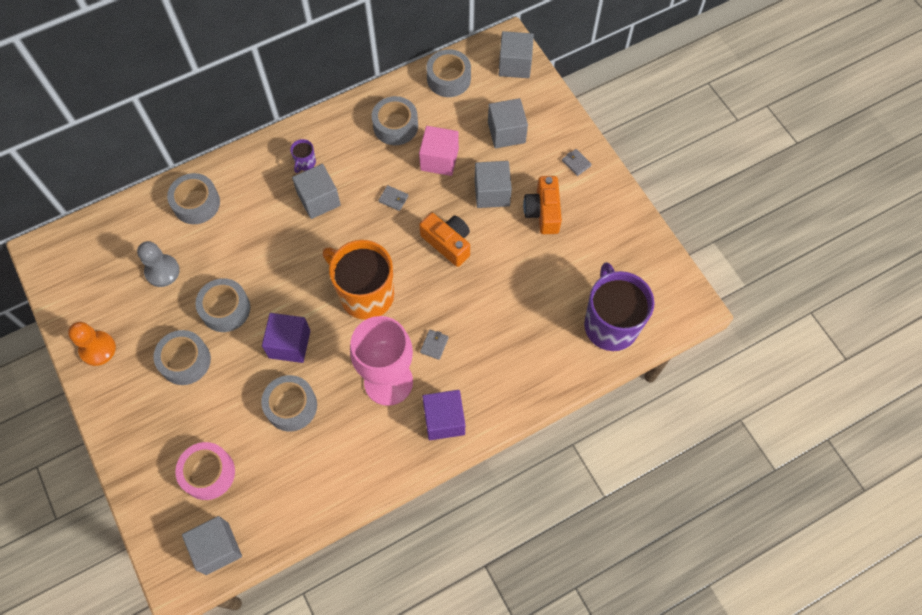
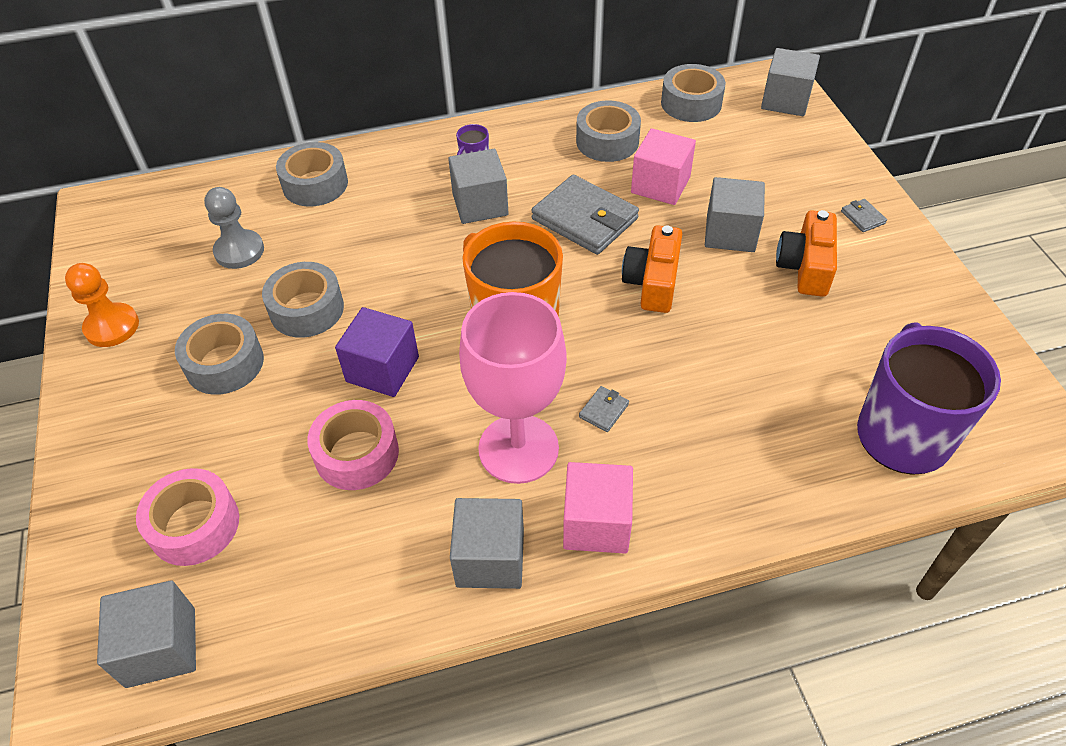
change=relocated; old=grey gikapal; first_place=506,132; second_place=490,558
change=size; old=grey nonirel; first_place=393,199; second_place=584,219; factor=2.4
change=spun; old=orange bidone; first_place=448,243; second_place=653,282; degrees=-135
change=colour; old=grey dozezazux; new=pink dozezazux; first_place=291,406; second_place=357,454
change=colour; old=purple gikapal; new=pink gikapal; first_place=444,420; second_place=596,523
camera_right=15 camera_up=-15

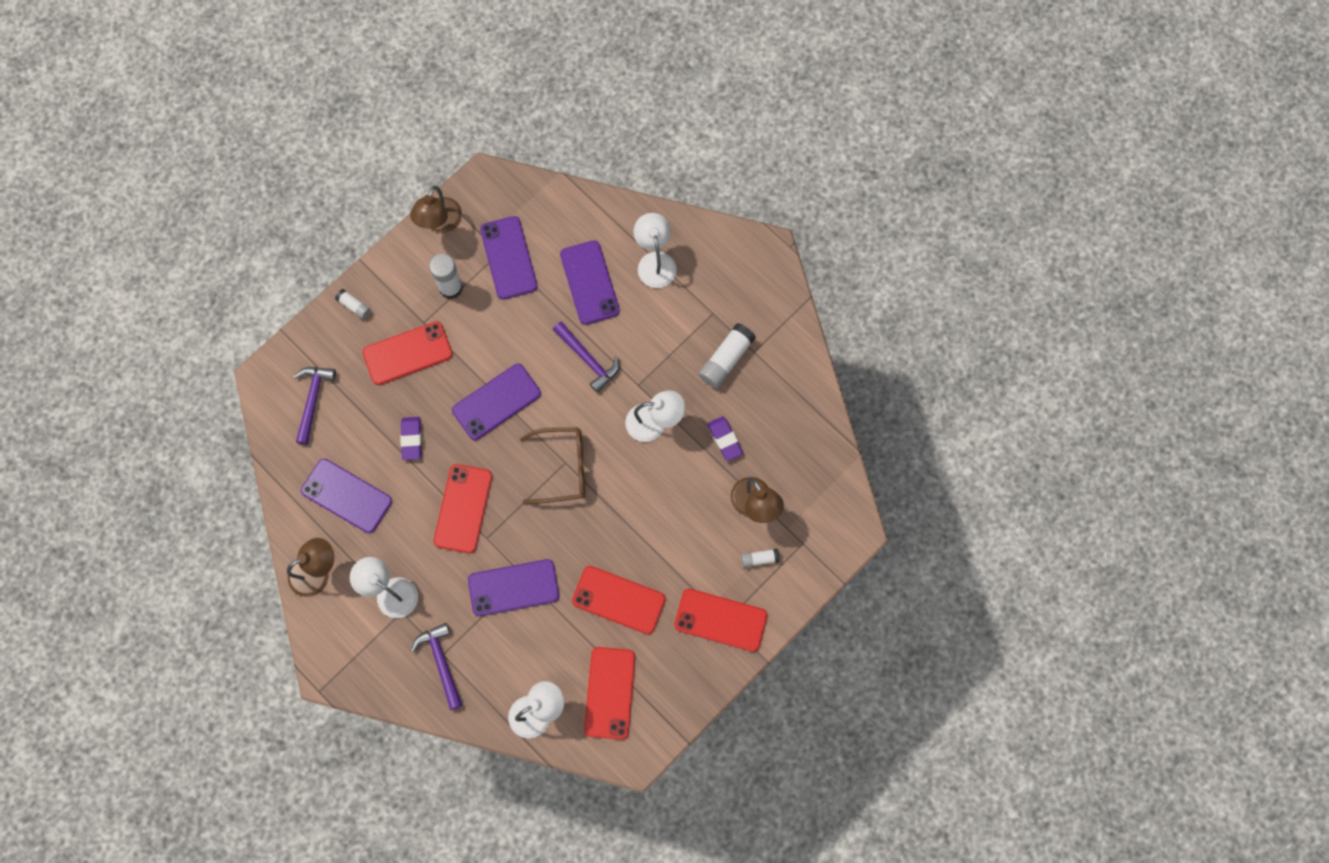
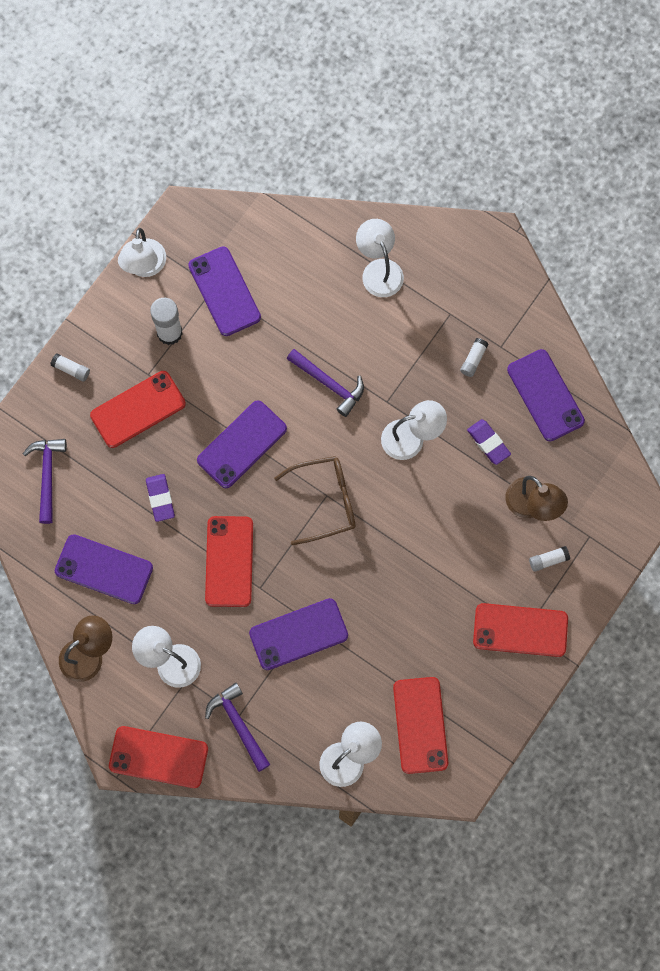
change=colour; old=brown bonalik; new=white bonalik; first_place=440,223; second_place=144,267
change=relocated; old=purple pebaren; first_place=589,282; second_place=545,395
change=size; old=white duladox; first_place=726,359; second_place=473,359; factor=0.54
change=relocated; old=red pebaren; first_place=619,600; second_place=158,757
camera_right=-10 camera_up=0

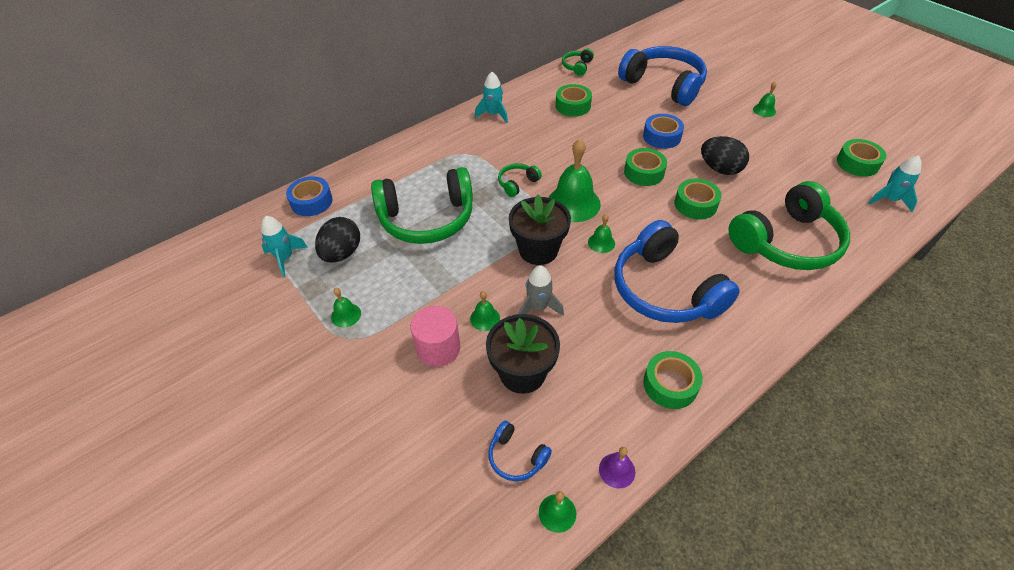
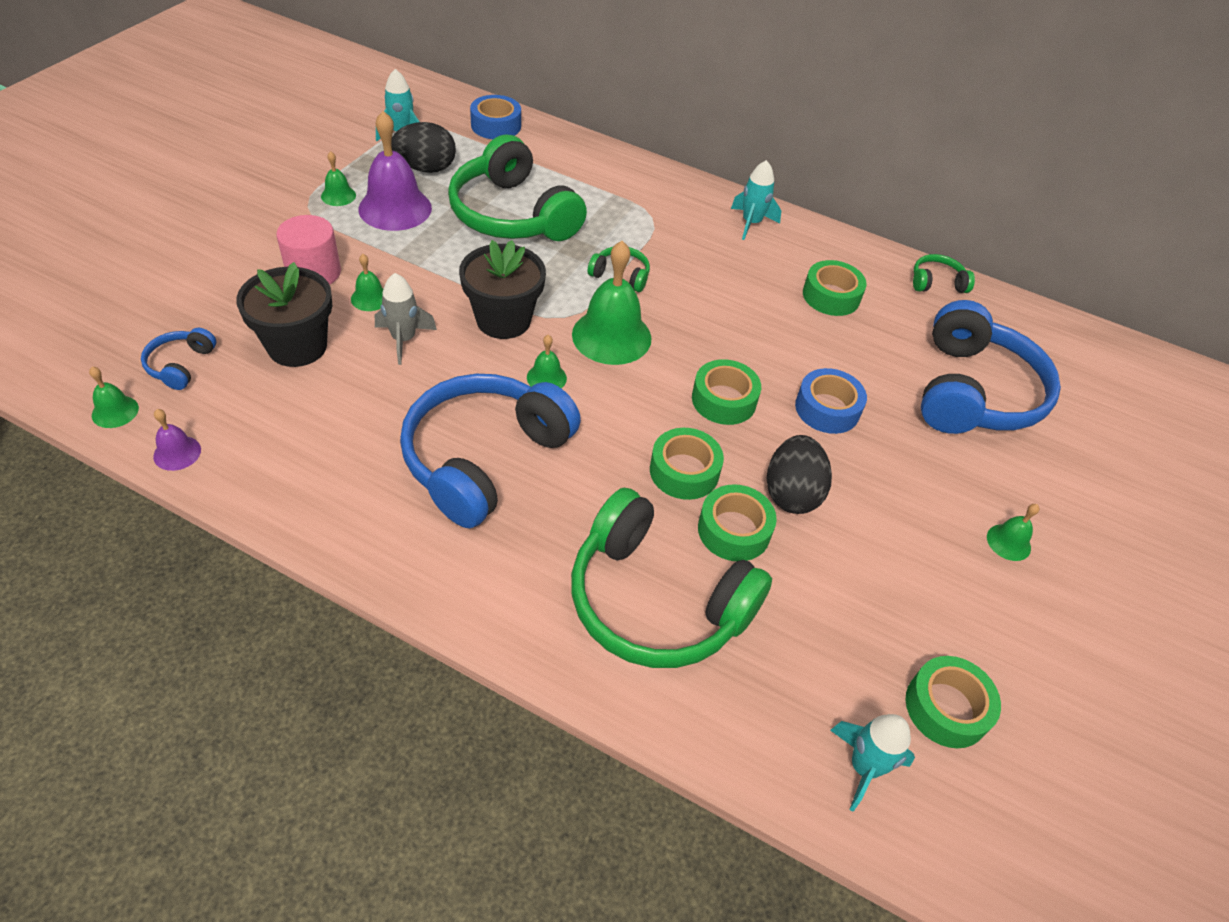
change=relocated; old=green dozezazux; first_place=670,384; second_place=734,530
change=appeared; new=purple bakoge; second_place=395,208
camera_right=60 camera_up=0

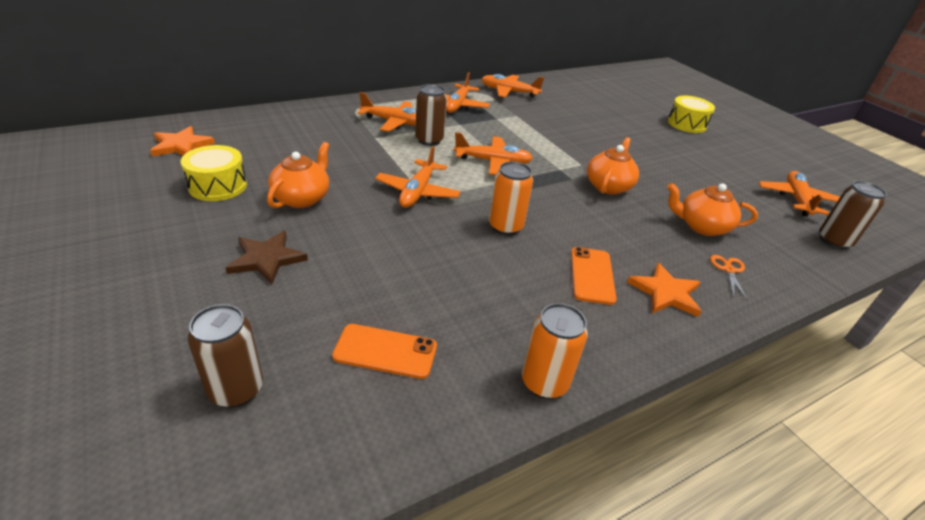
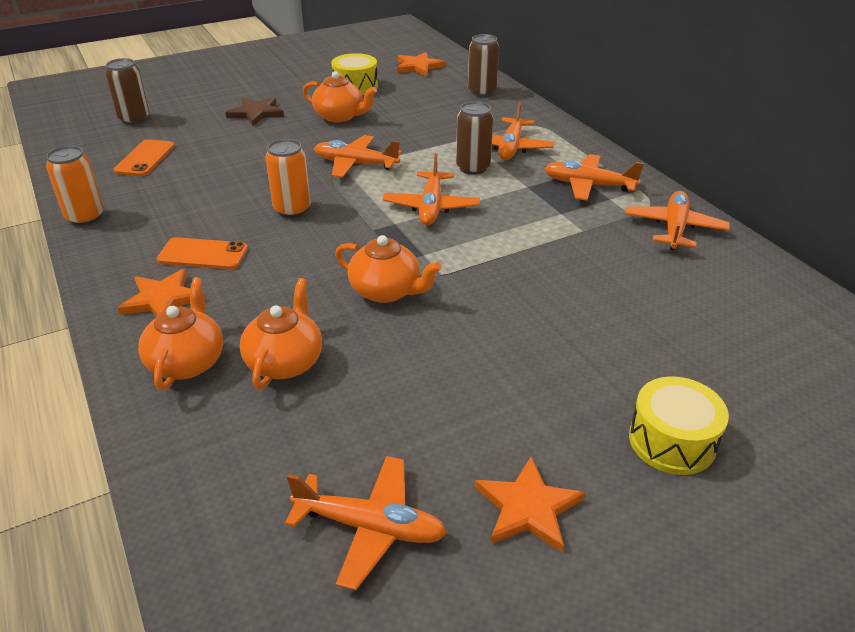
change=relocated; old=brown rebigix; first_place=834,241; second_place=482,92
change=exchanged; old=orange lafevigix; new=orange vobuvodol; first_place=728,270; second_place=187,362
change=appeared; new=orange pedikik; second_place=528,507
camera_right=95 camera_up=0

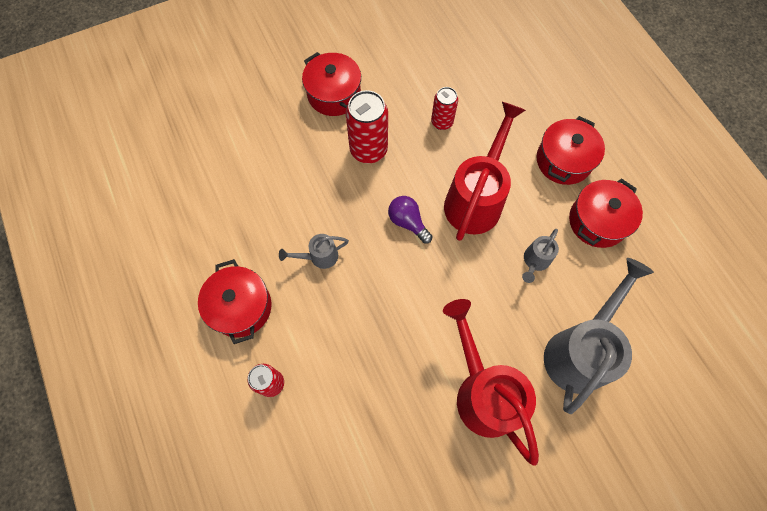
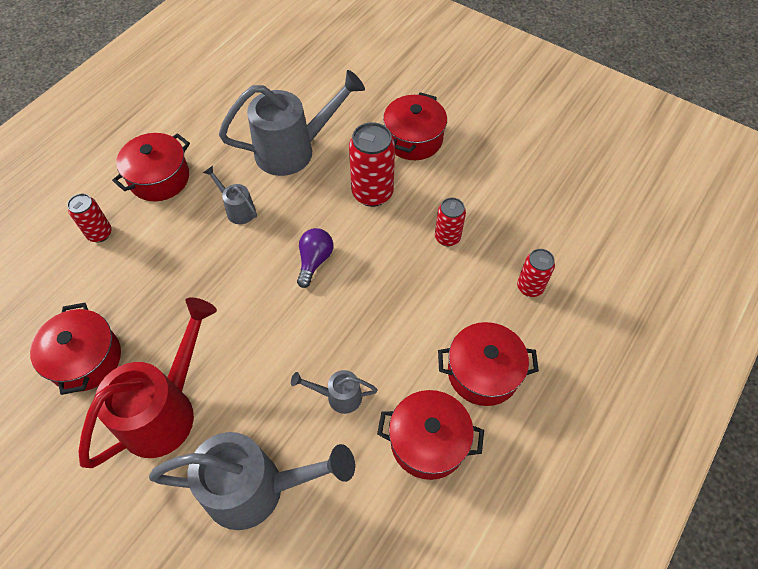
change=missing; old=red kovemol; first_place=476,199
change=appeared; new=grey kovemol; second_place=293,150
change=appeared; new=red rebigix; second_place=530,287
change=appeared; new=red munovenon; second_place=86,359
camera_right=60 camera_up=-10

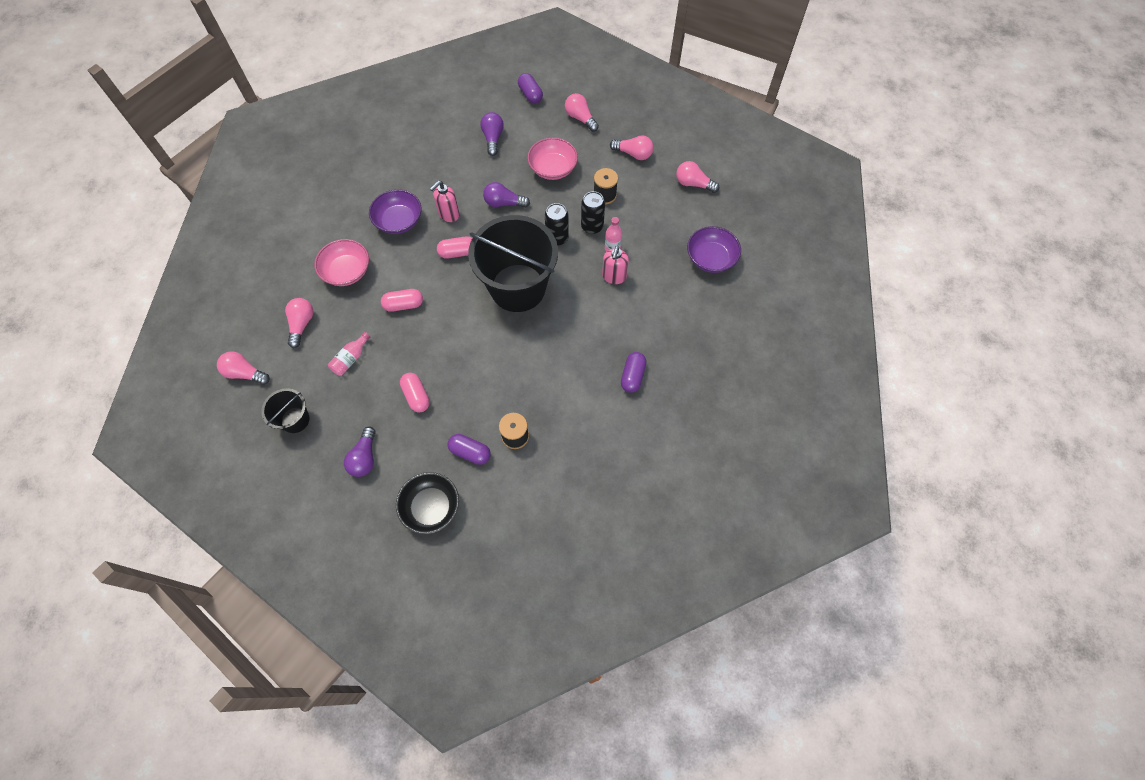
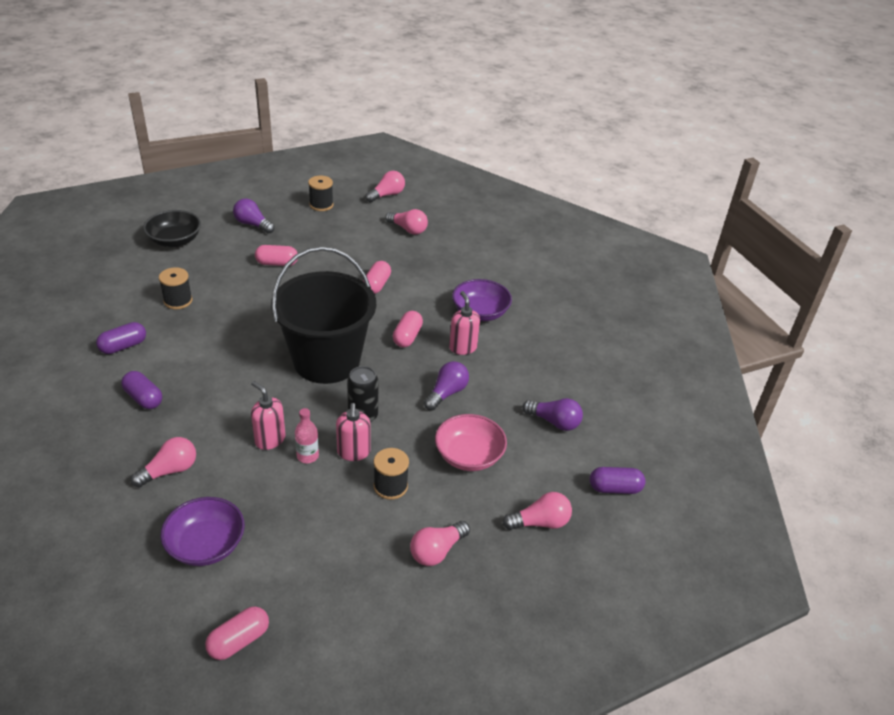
change=relocated; old=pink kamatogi; first_place=693,184; second_place=170,471
change=exchanged; old=black rebigix; new=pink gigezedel; first_place=592,226; second_place=353,452
change=missing; old=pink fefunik; first_place=347,271
change=missing; old=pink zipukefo; first_place=351,359
change=exchanged; old=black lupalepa; new=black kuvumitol; first_place=295,420; second_place=321,205
change=relocated; old=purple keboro; first_place=470,452; second_place=123,346
change=appeared; new=pink keboro; second_place=239,641
camera_right=115 camera_up=-25

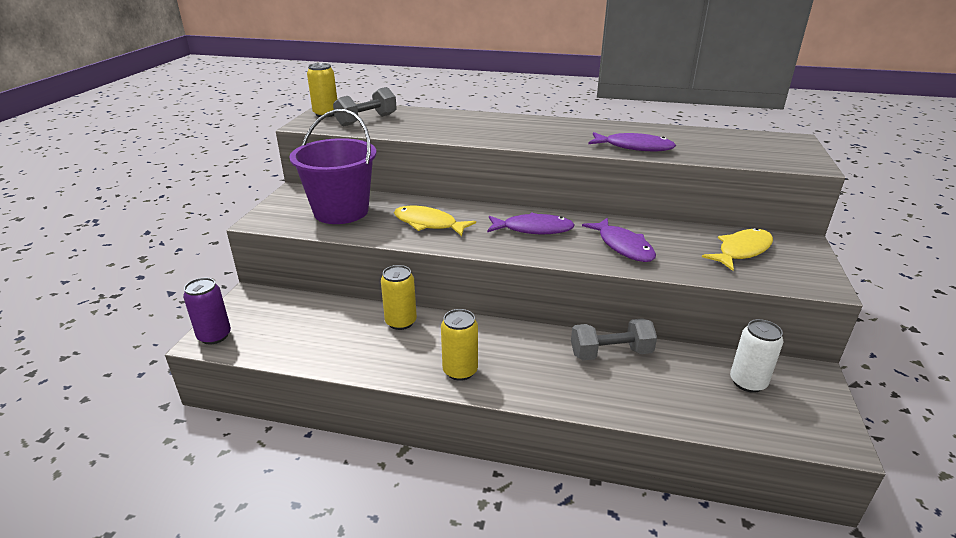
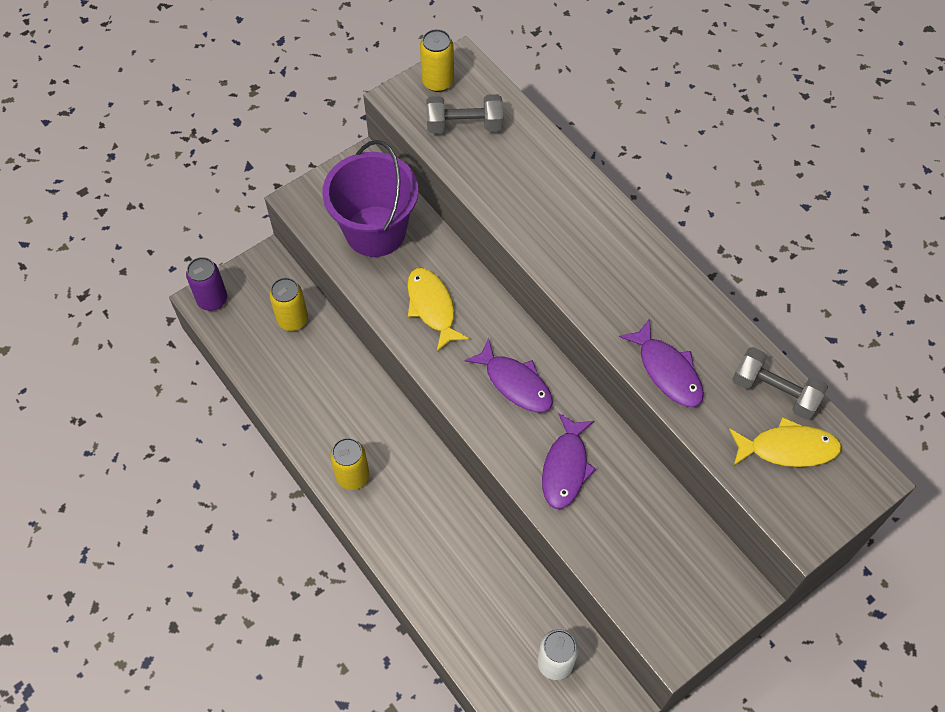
change=relocated; old=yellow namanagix; first_place=741,251; second_place=788,448
change=relocated; old=yellow rebigix; first_place=401,322; second_place=292,319
change=relocated; old=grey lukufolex; first_place=611,353; second_place=775,392
camera_right=40 camera_up=30

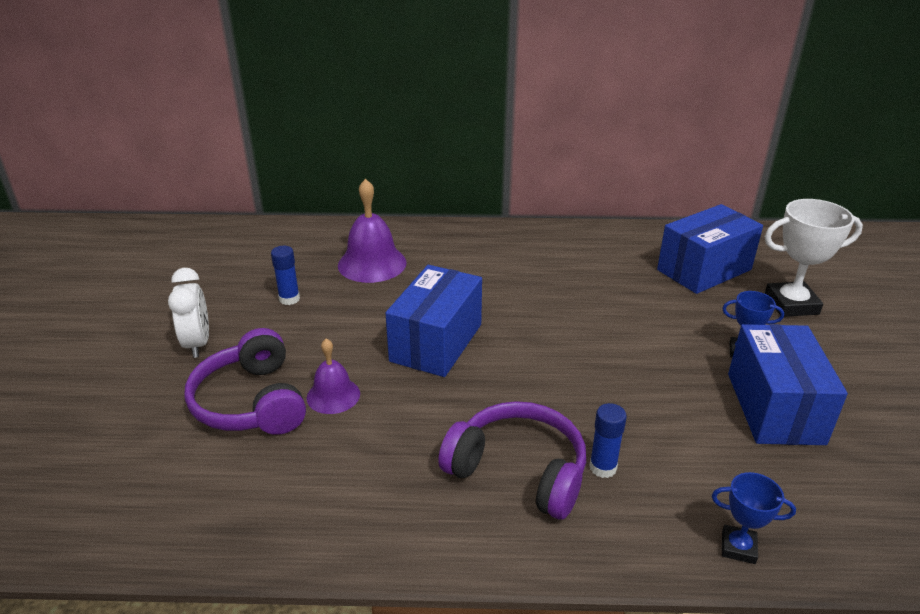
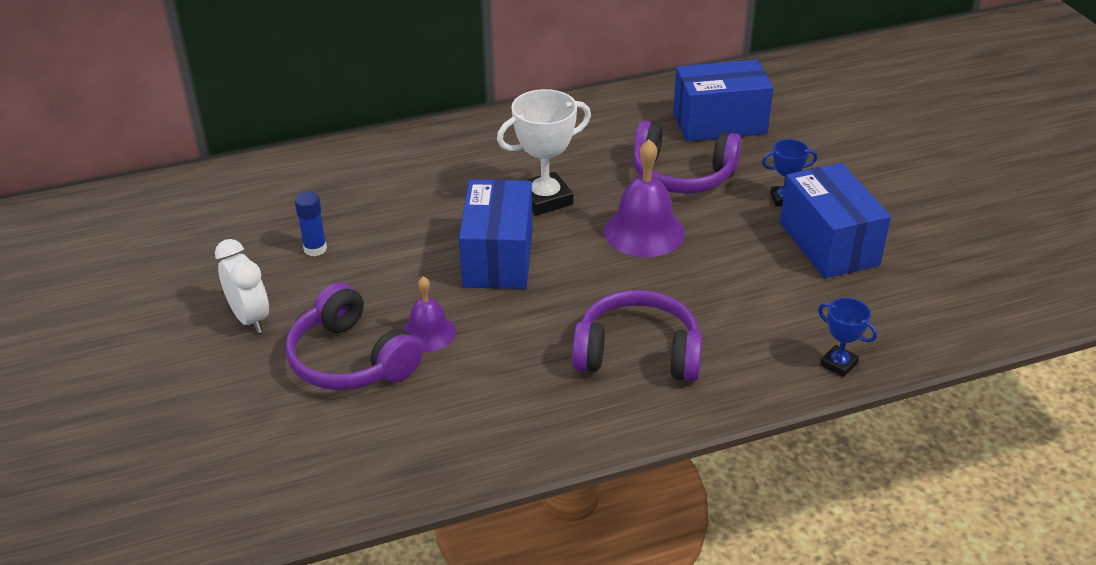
change=relocated; old=purple bakoge; first_place=372,263; second_place=644,231
change=relocated; old=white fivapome; first_place=791,304; second_place=545,199
change=spun; old=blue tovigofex; first_place=704,270; second_place=719,123; degrees=45
change=missing; old=blue duladox; first_place=603,467
change=spun; old=blue fivapome; first_place=738,547; second_place=838,364; degrees=45
change=appeared; new=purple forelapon; second_place=682,174
camera_right=-20 camera_up=5

